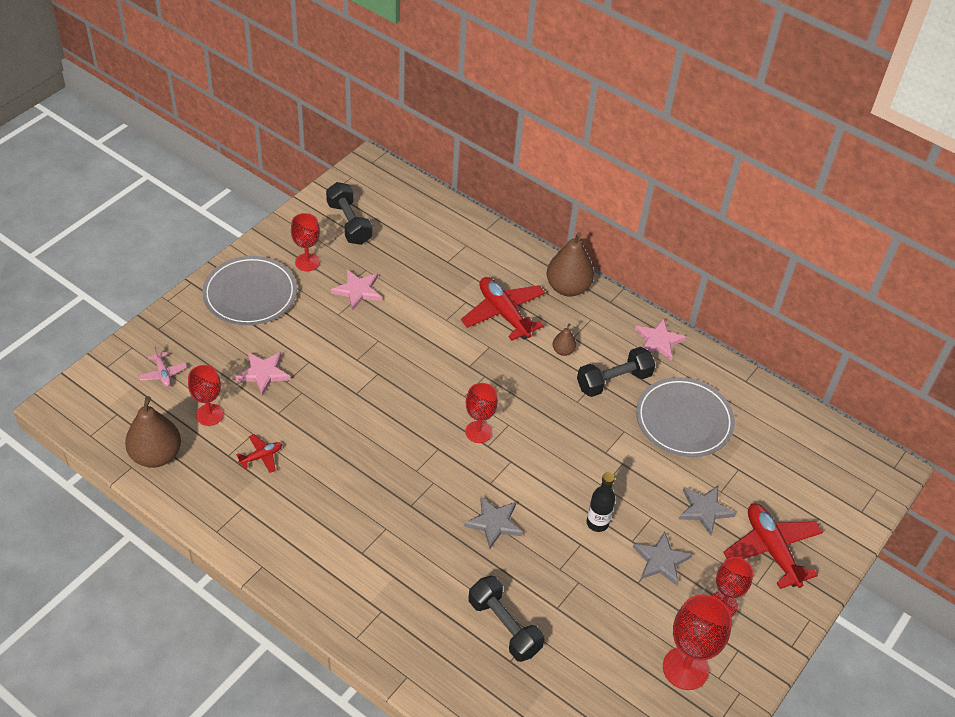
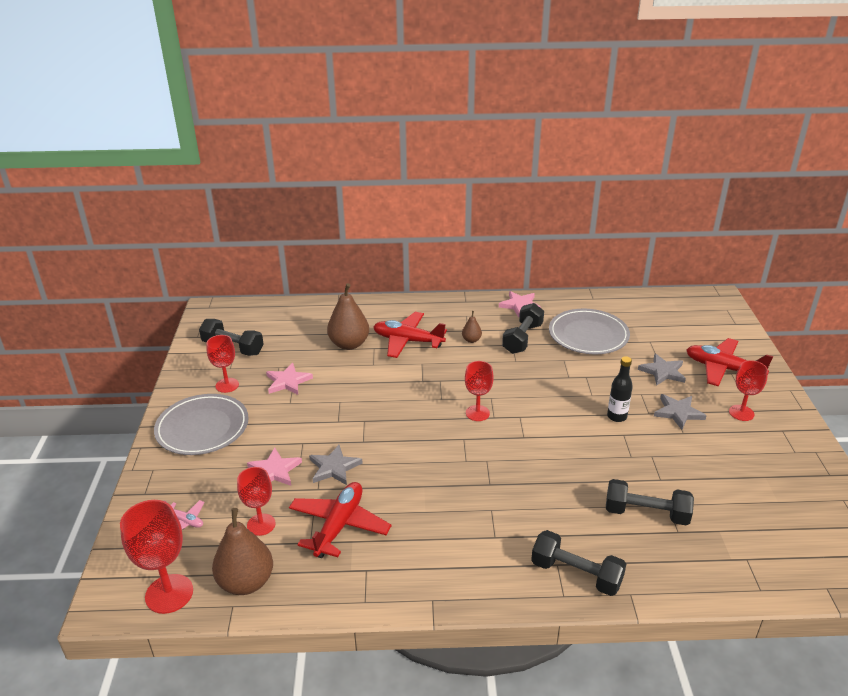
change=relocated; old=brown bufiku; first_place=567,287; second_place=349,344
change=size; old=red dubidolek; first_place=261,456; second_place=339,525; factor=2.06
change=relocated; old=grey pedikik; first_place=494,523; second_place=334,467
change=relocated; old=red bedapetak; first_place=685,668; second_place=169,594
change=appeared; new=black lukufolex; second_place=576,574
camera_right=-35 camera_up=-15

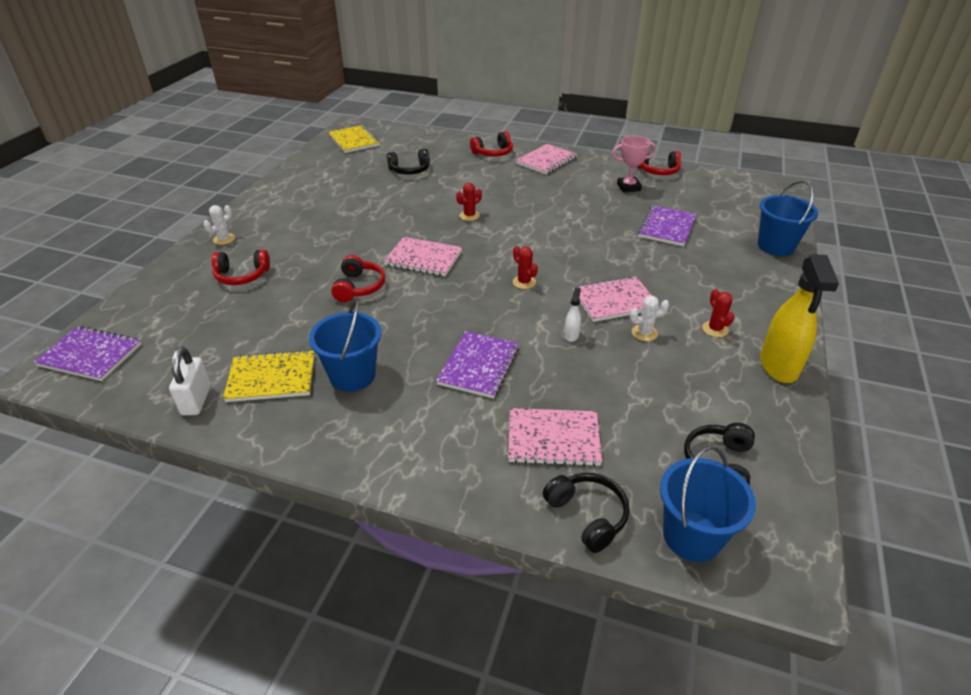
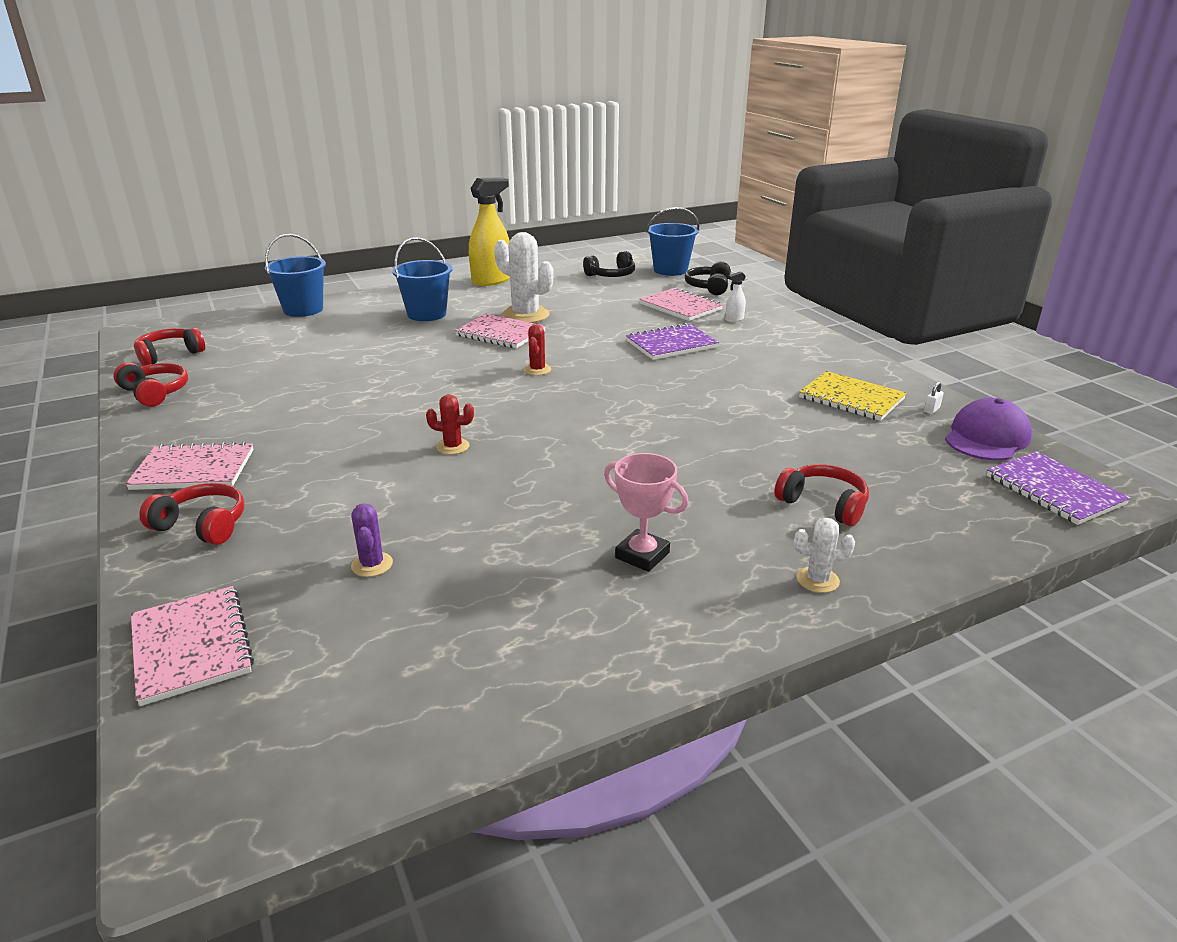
change=missing; old=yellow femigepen; first_place=354,141
change=relocated; old=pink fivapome; first_place=628,187; second_place=642,555
change=exchanged; old=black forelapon; new=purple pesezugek; first_place=410,170; second_place=372,564
change=missing; old=purple femigepen; first_place=667,227
change=relocated; old=pink femigepen; first_place=423,258; second_place=191,646
change=relocated; old=red forelapon; first_place=359,287; second_place=169,355
change=relocated; old=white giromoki; first_place=571,335; second_place=734,319
change=missing; old=red pesezugek; first_place=715,329
change=size; old=white pesezugek; first_place=644,333; second_place=525,315; factor=1.99
change=relocated; old=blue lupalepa; first_place=352,375; second_place=427,314
change=size; old=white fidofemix; first_place=196,400; second_place=931,410; factor=0.45
change=appeared; new=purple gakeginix; second_place=986,437
camera_right=-135 camera_up=-10

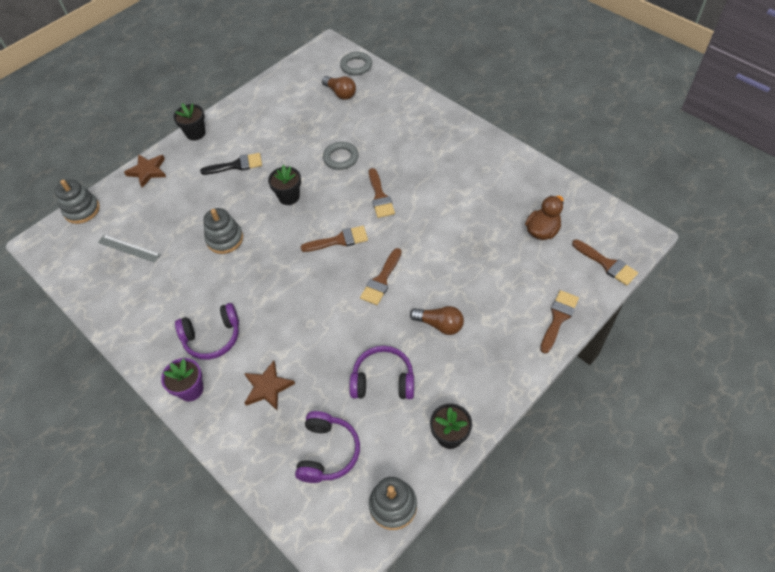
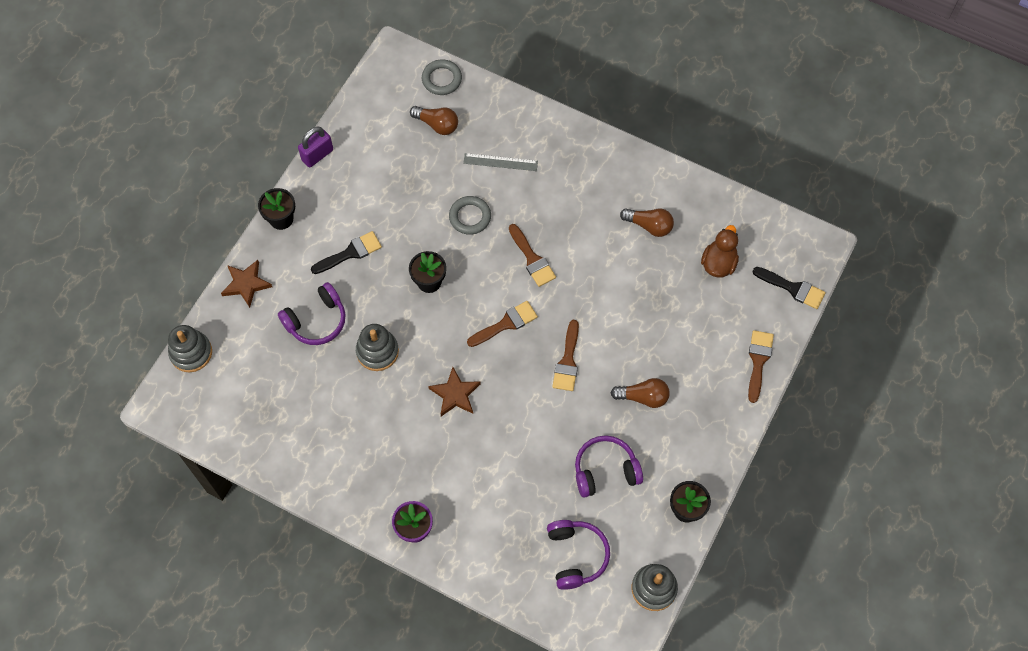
change=relocated; old=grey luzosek; first_place=128,248; second_place=500,162
change=colour; old=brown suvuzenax; new=black suvuzenax; first_place=607,264; second_place=793,288
change=relocated; old=purple forelapon; first_place=212,337; second_place=316,321
change=relocated; old=brown pedikik; first_place=267,387; second_place=455,394
change=appeared; new=purple fidofemix; second_place=317,155
change=appeared; new=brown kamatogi; second_place=649,226
camera_right=-20 camera_up=10

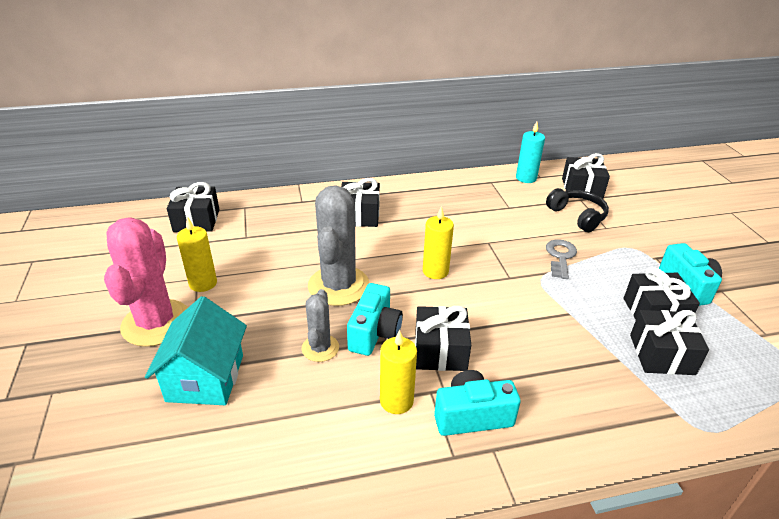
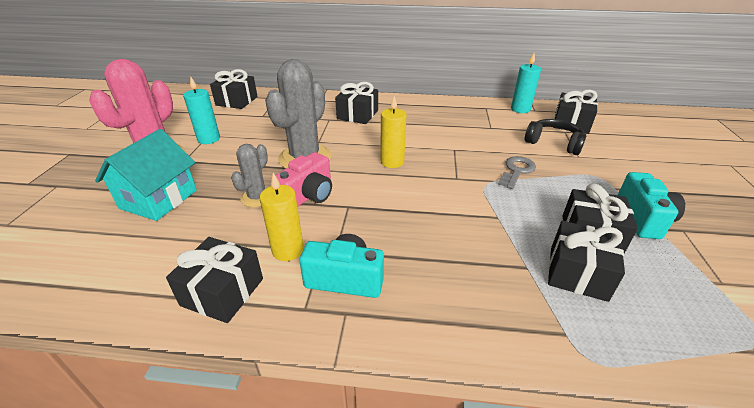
change=spun; old=black forelapon; first_place=577,216; second_place=553,143; degrees=-45
change=colour; old=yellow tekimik; new=turquoise tekimik; first_place=203,283; second_place=209,139
change=colour; old=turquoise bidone; new=pink bidone; first_place=374,333; second_place=308,196
change=relocated; old=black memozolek; first_place=440,351; second_place=222,292
camera_right=20 camera_up=0

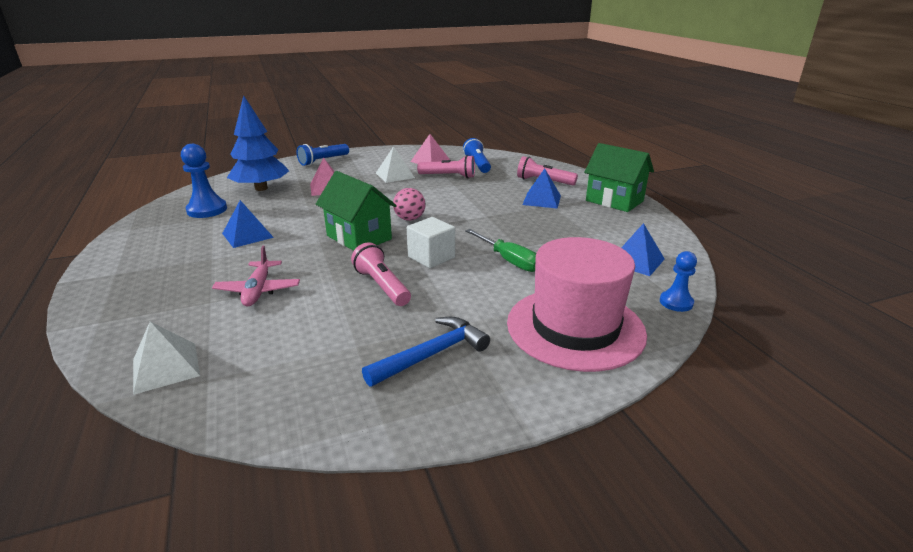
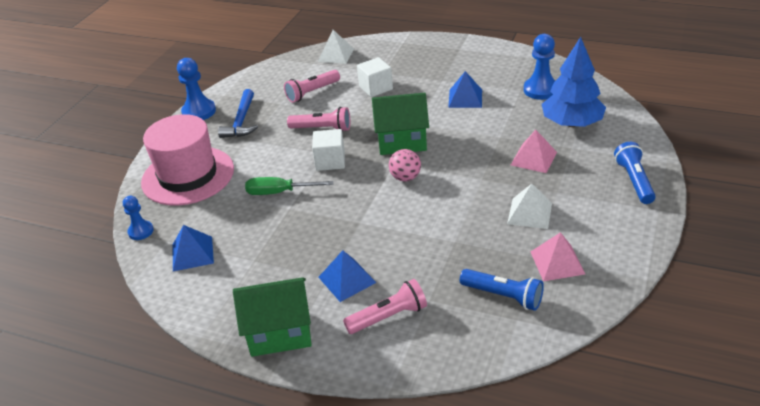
change=relocated; old=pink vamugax; first_place=448,176; second_place=312,92
change=exchanged; old=pink dubidolek; new=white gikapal; first_place=258,290; second_place=376,88
change=appeared; new=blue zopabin; second_place=199,111
camera_right=135 camera_up=10

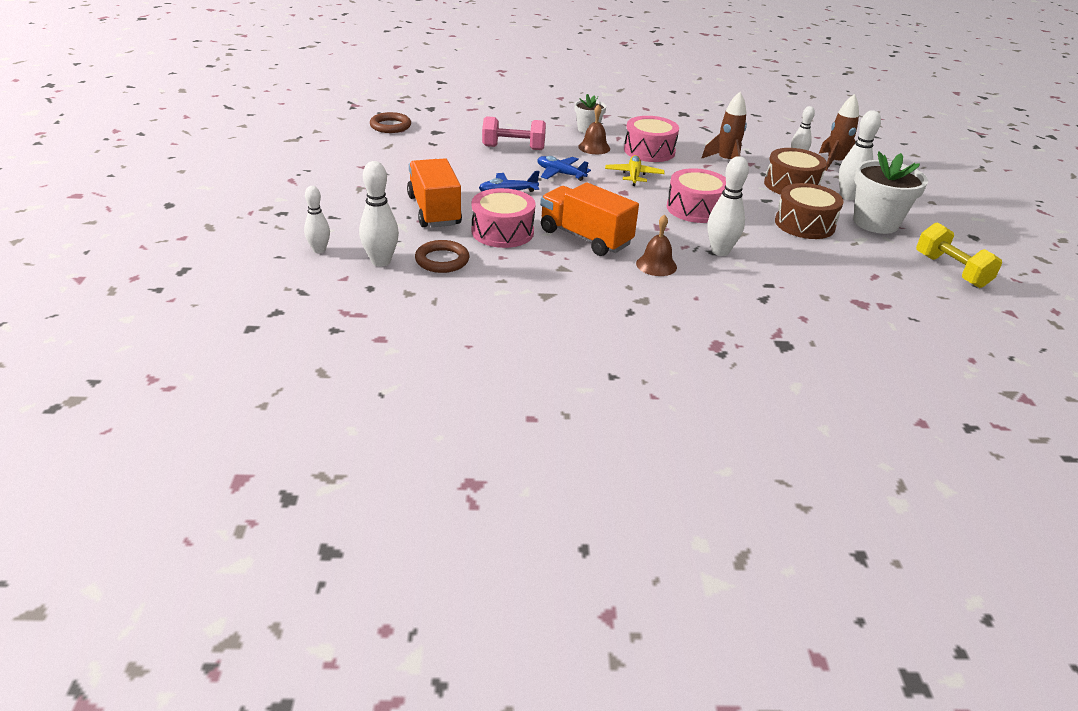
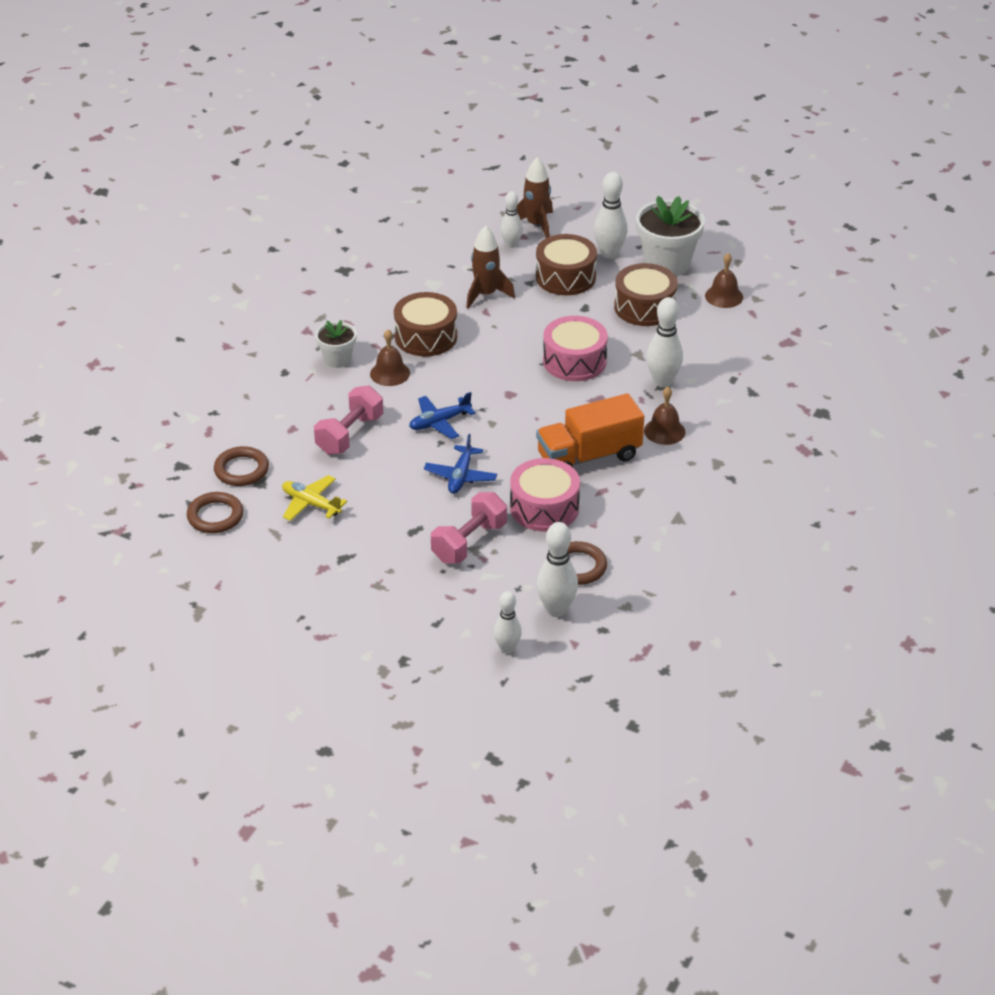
change=colour; old=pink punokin; new=brown punokin; first_place=649,151; second_place=426,337
change=relocated; old=yellow dubidolek; first_place=634,175; second_place=311,504
change=exchanged; old=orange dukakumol; new=pink lukufolex; first_place=434,211; second_place=469,542
change=missing; old=yellow lukufolex; first_place=951,271
change=appeared; new=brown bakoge; second_place=724,296
change=appeared; new=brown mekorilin; second_place=241,470
camera_right=-60 camera_up=5

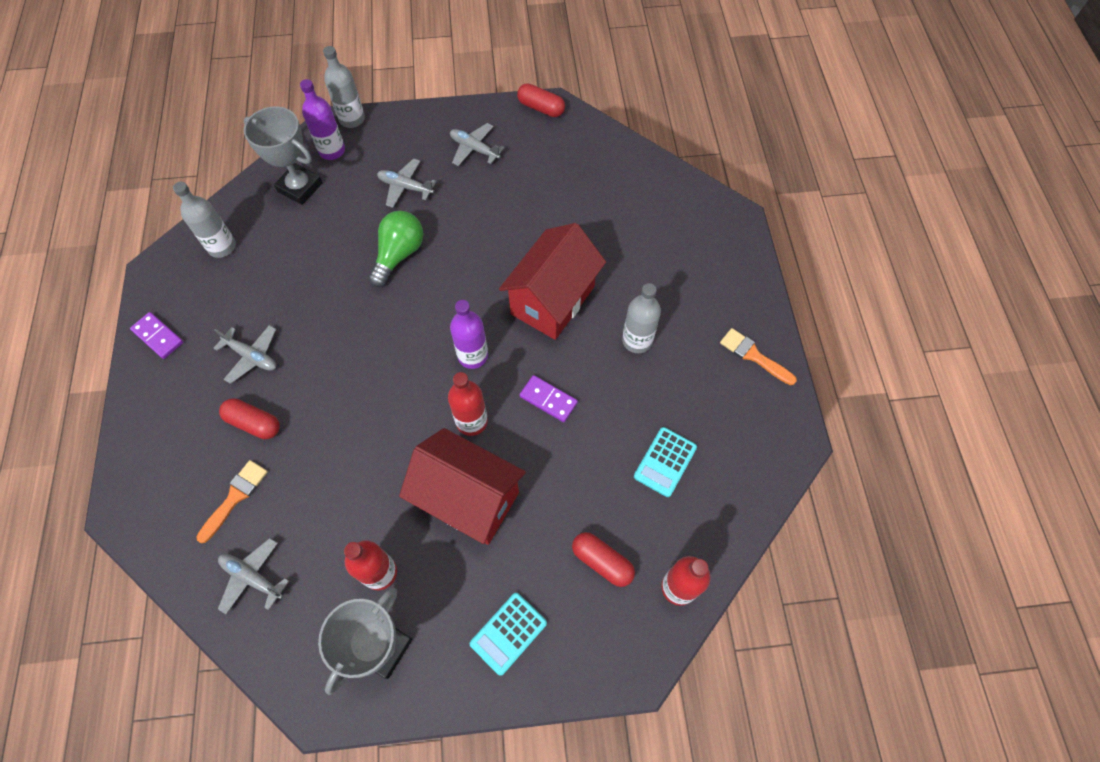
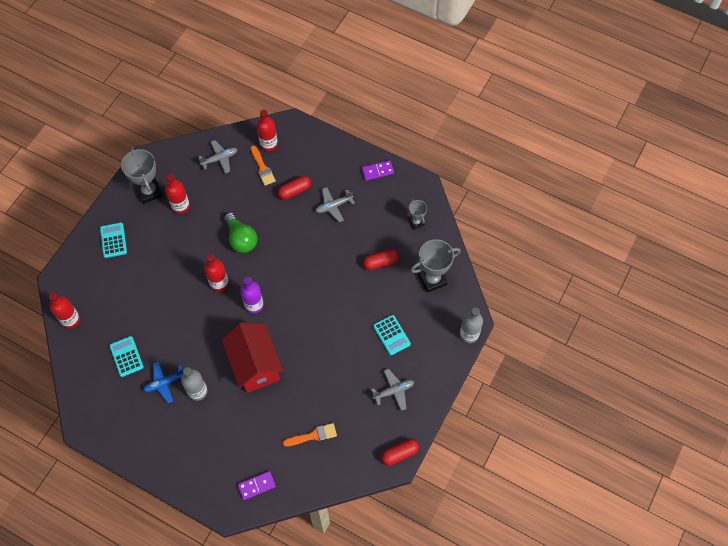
change=missing; old=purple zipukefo; first_place=332,151
change=exchanged; old=grey dubidolek; new=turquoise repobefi; first_place=405,187; second_place=391,335
change=exchanged; old=grey zipukefo; new=grey fivapome; first_place=222,247; second_place=416,222
change=relocated; old=green kamatogi; first_place=399,255; second_place=241,239
change=relocated; old=orange suvuzenax; first_place=753,355; second_place=313,435
change=relocated; old=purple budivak; first_place=548,400; second_place=256,485
change=missing; old=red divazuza; first_place=468,498
change=relocated; old=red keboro; first_place=602,561; second_place=380,262
change=appeared; new=red zipukefo; second_place=269,144
change=appeared; new=blue dubidolek; second_place=164,383
camera_right=125 camera_up=0

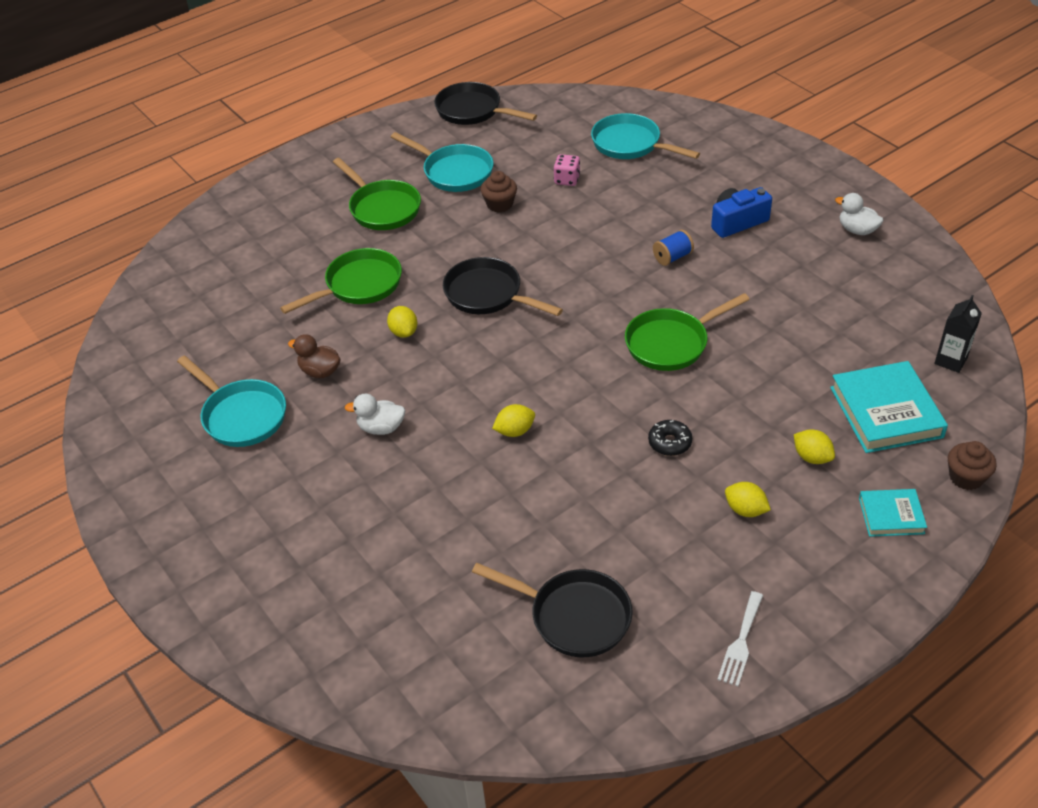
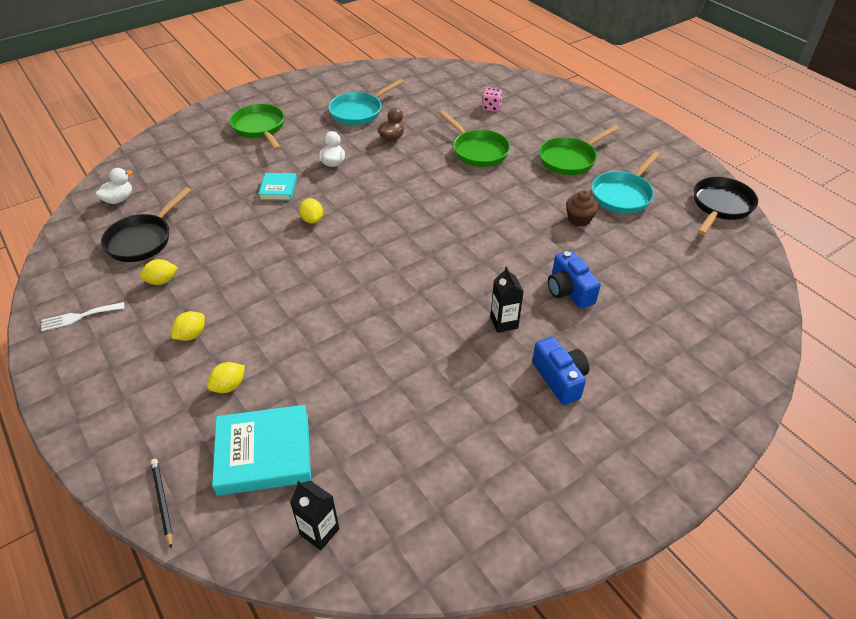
change=missing; old=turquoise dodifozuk; first_place=630,144
change=relocated; old=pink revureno; first_place=567,180; second_place=491,107
change=relocated; old=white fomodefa; first_place=857,230; second_place=119,199
change=exchanged; old=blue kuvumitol; new=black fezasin; first_place=672,257; second_place=504,323
change=missing; old=black dodifozuk; first_place=488,294
change=relocated; old=green dodifozuk; first_place=671,343; second_place=260,128
change=relocated; old=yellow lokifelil; first_place=403,332; second_place=162,281
change=missing; old=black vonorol; first_place=669,442
change=exchanged; old=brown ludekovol; new=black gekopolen; first_place=966,477; second_place=162,502
change=relocated; old=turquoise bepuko; first_place=891,515; second_place=278,189
change=spun; old=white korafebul; first_place=741,642; second_place=79,317; degrees=-45
change=appeared; new=blue bidone; second_place=569,290
camera_right=90 camera_up=0

